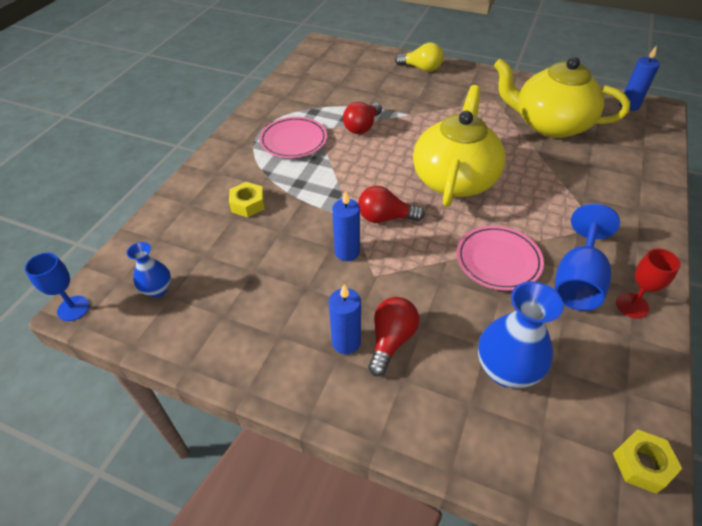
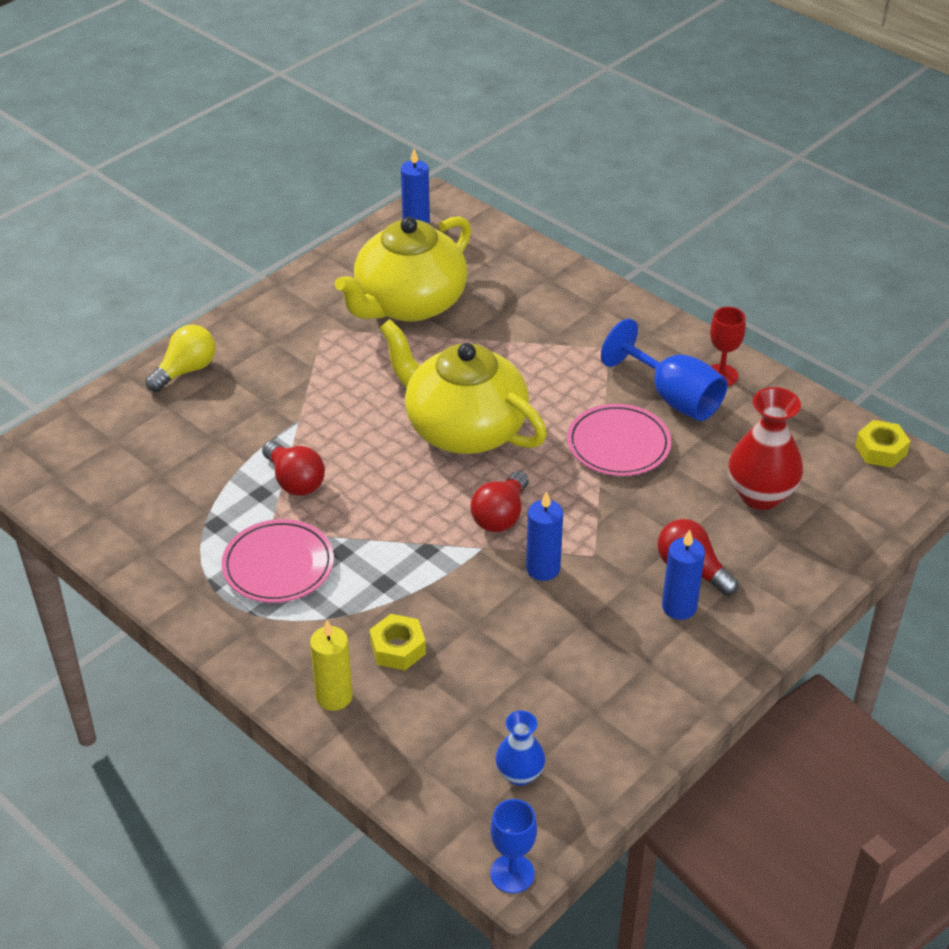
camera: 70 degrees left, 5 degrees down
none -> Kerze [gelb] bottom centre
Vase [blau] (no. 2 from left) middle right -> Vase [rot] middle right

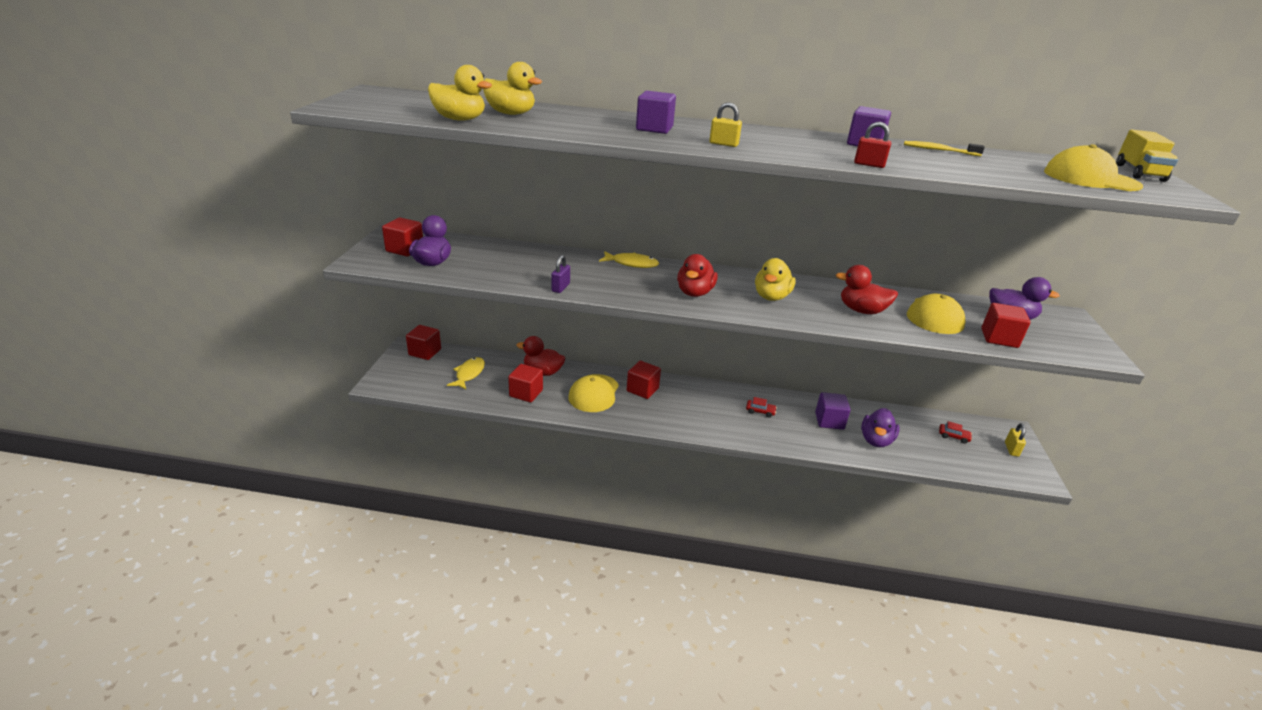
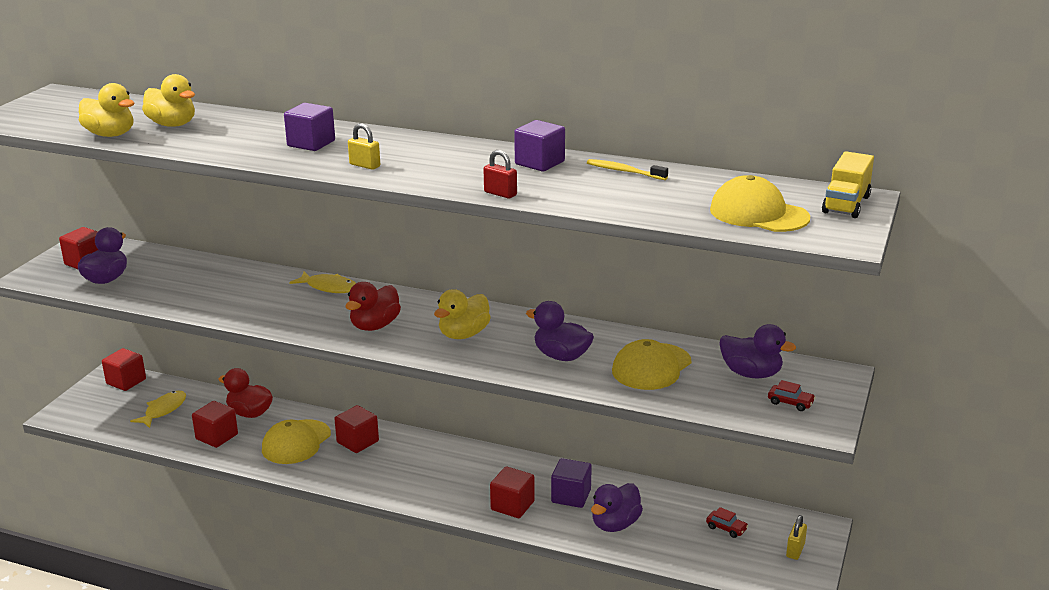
camera: 15 degrees right, 5 degrees down
Kubus [rot] (no. 5 from left) middle right -> Kubus [rot] (no. 5 from left) bottom centre, shifted
Ente [rot] (no. 3 from left) middle right -> Ente [lila] (no. 2 from left) centre
Auto [rot] (no. 1 from left in the first image) centre -> Auto [rot] (no. 2 from left) bottom right, shifted
Vorhängeschloss [lila] centre -> none

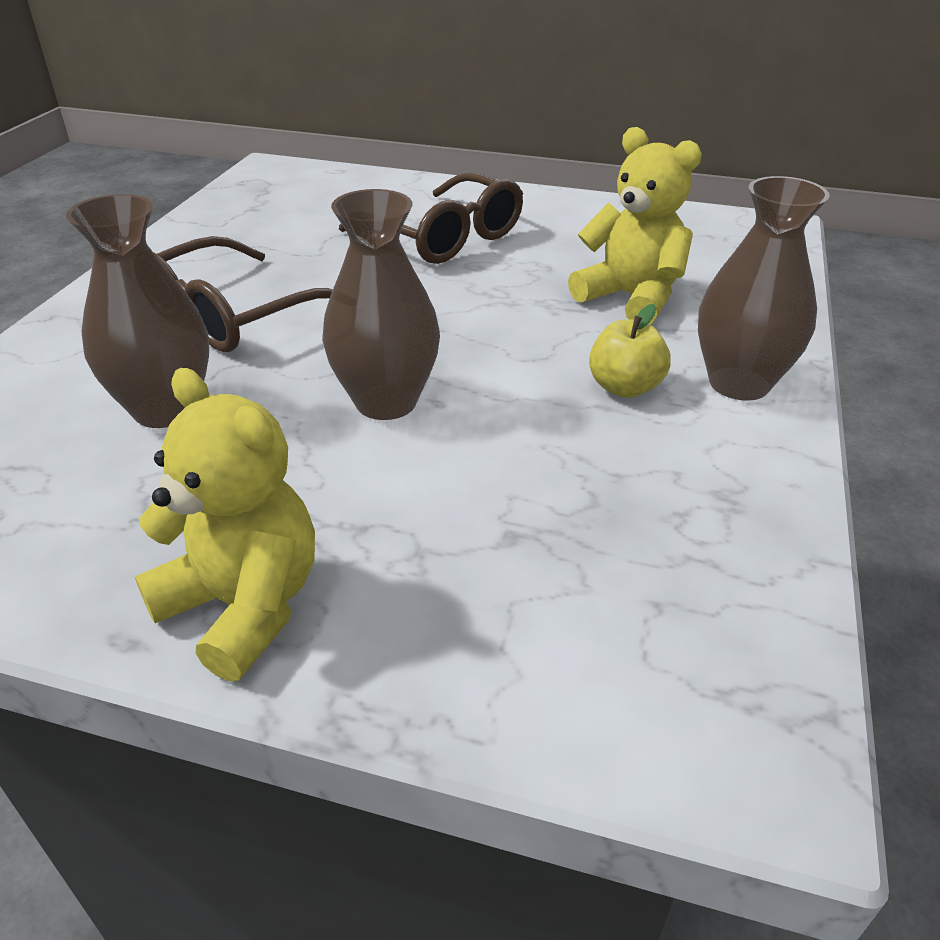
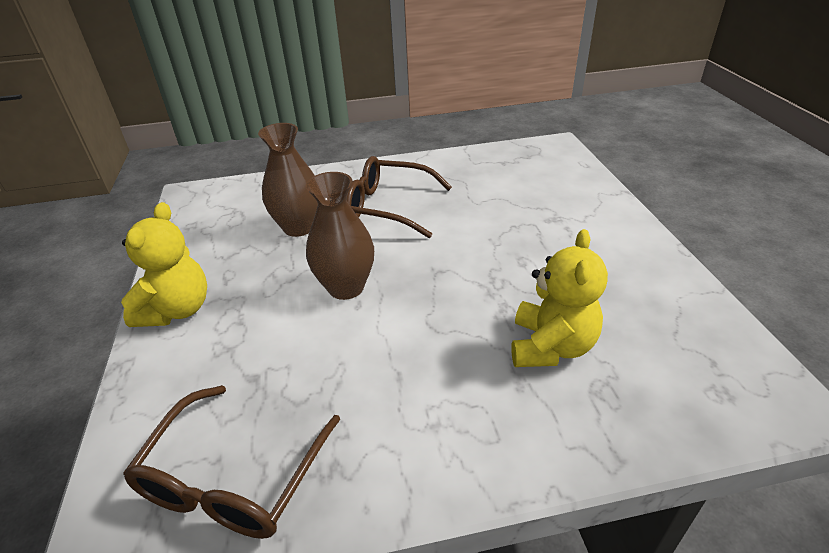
camera: 65 degrees right, 0 degrees up
Brille [braun] (no. 2 from left in the first image) top centre -> Brille [braun] (no. 1 from left) bottom left, shifted
Apfel [gelb] middle right -> none
Vase [braun] (no. 3 from left) top right -> none

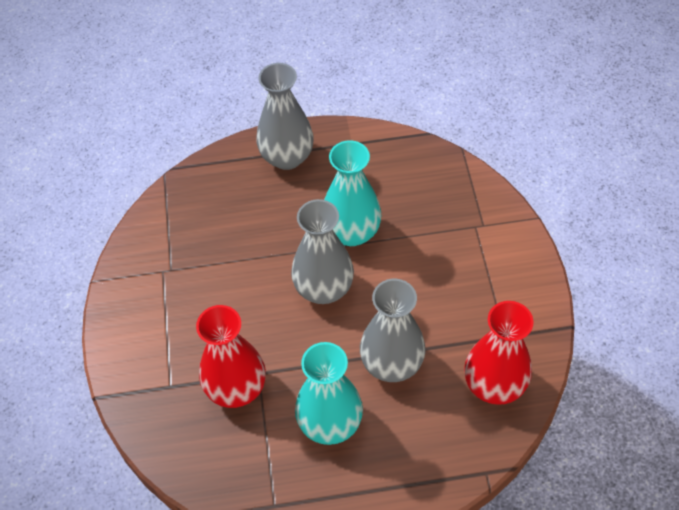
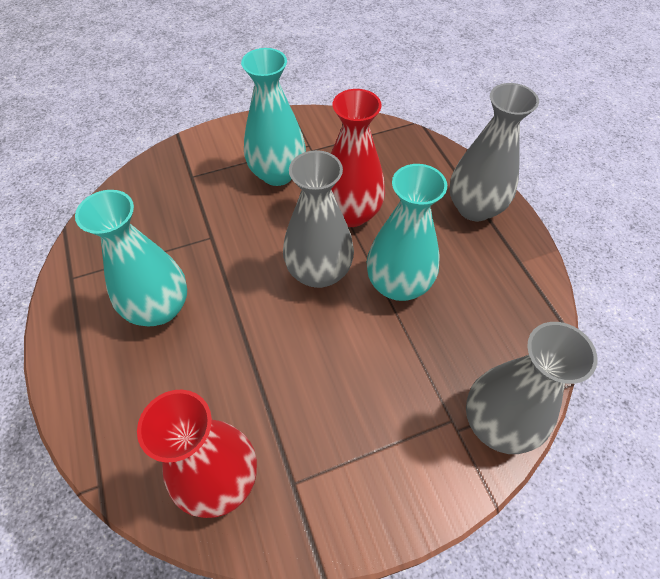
camera: 75 degrees right, 0 degrees up
none -> Vase [türkis] (no. 2 from left) top centre
Vase [rot] (no. 1 from left in the first image) bottom centre -> Vase [rot] (no. 2 from left) top centre, shifted
Vase [grau] (no. 3 from left) centre -> Vase [grau] (no. 3 from left) bottom right, shifted

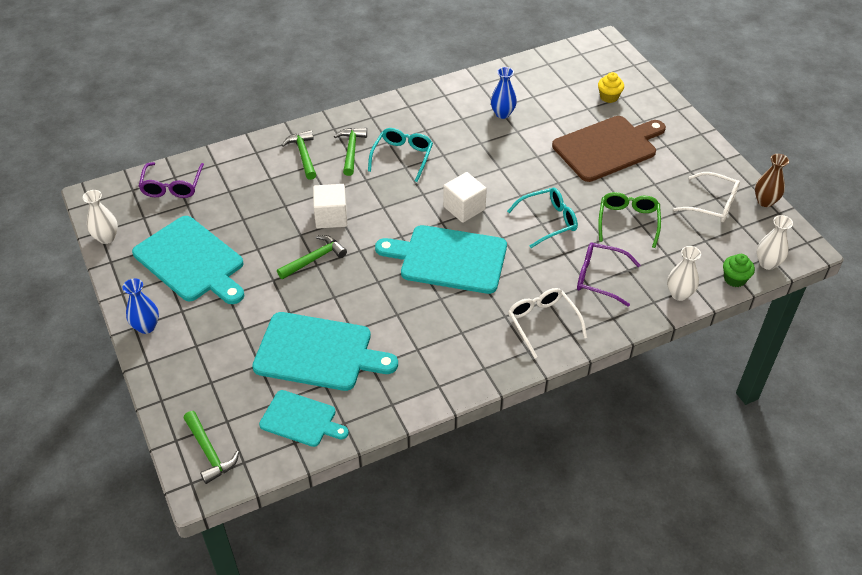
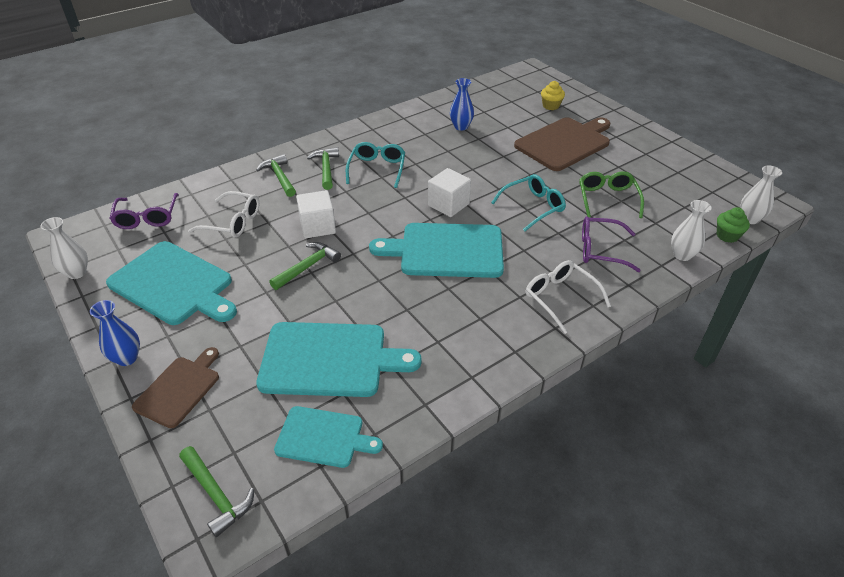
camera: 10 degrees left, 5 degrees down
none -> Schneidebrett [braun] (no. 1 from left) bottom left
Brille [weiß] (no. 2 from left in the first image) middle right -> Brille [weiß] (no. 1 from left) middle left, shifted
Vase [braun] top right -> none

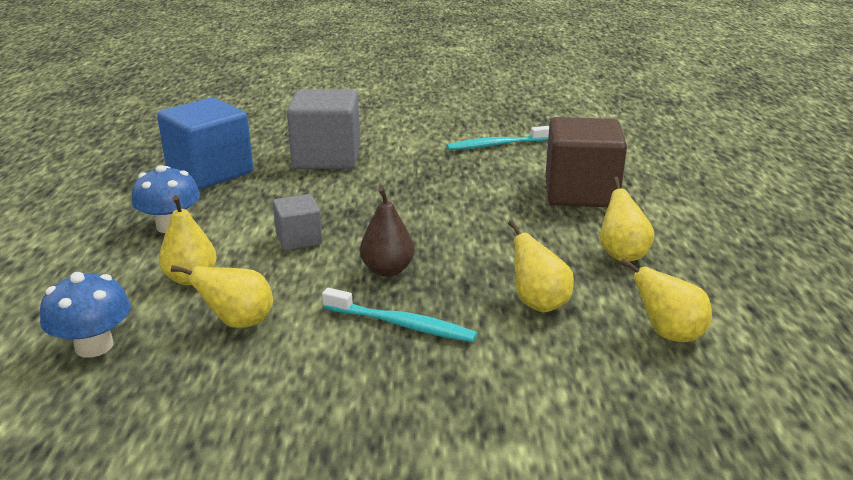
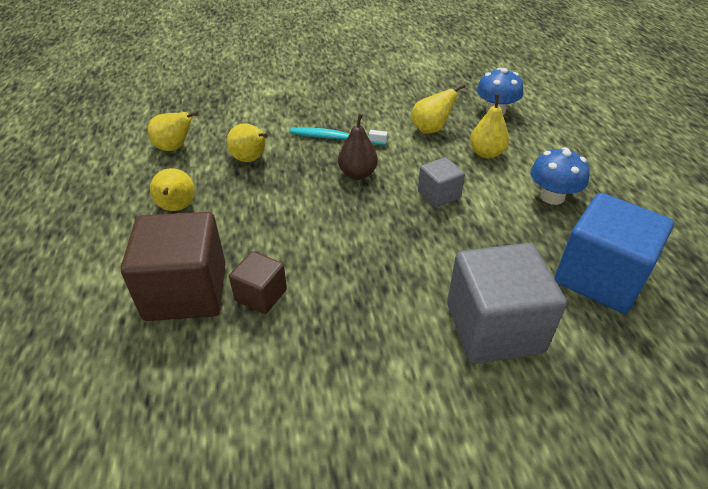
camera: 170 degrees right, 15 degrees up
none -> Kubus [braun] (no. 2 from left) centre
Zahnbürste [türkis] (no. 2 from left) top centre -> none

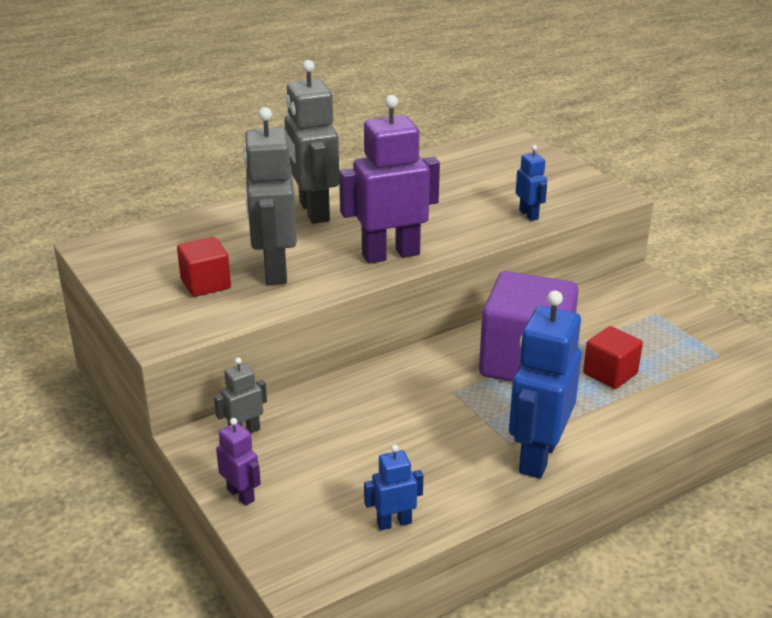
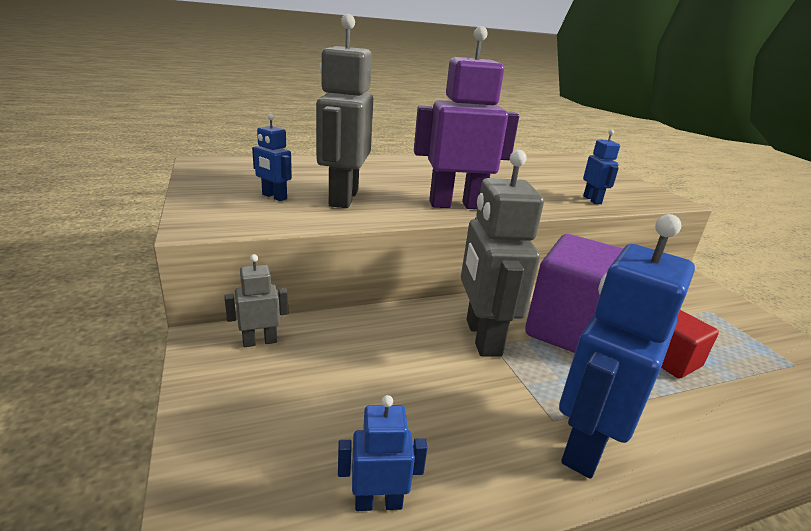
camera: 10 degrees right, 5 degrees down
Kubus [rot] (no. 1 from left) middle left -> Roboter [blau] (no. 1 from left) top centre
Roboter [grau] (no. 3 from left) top centre -> Roboter [grau] (no. 3 from left) centre, shifted
Roboter [lila] (no. 1 from left) bottom left -> none

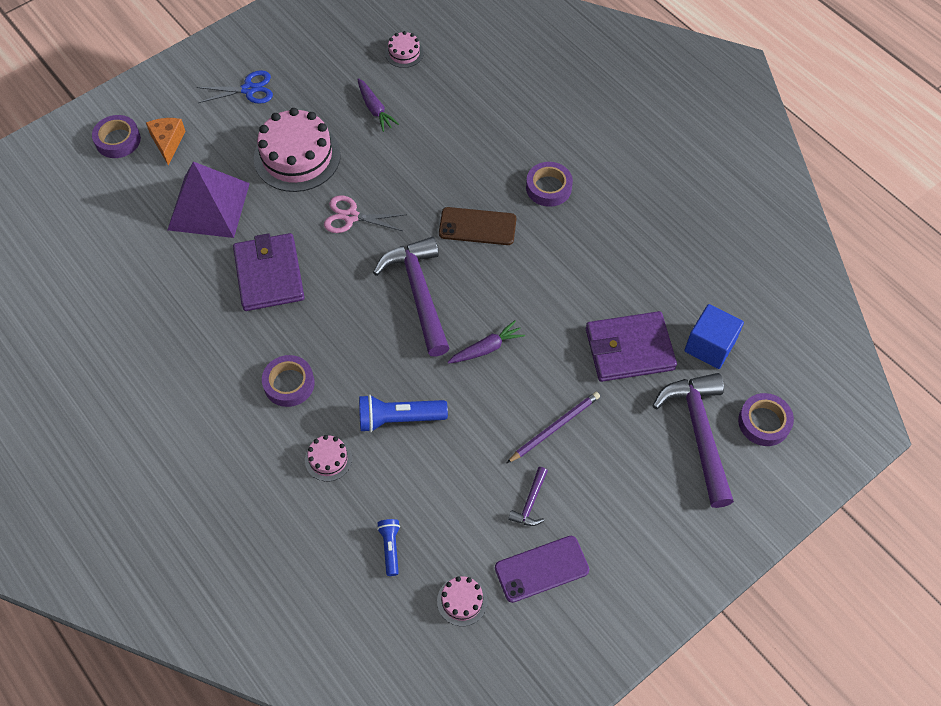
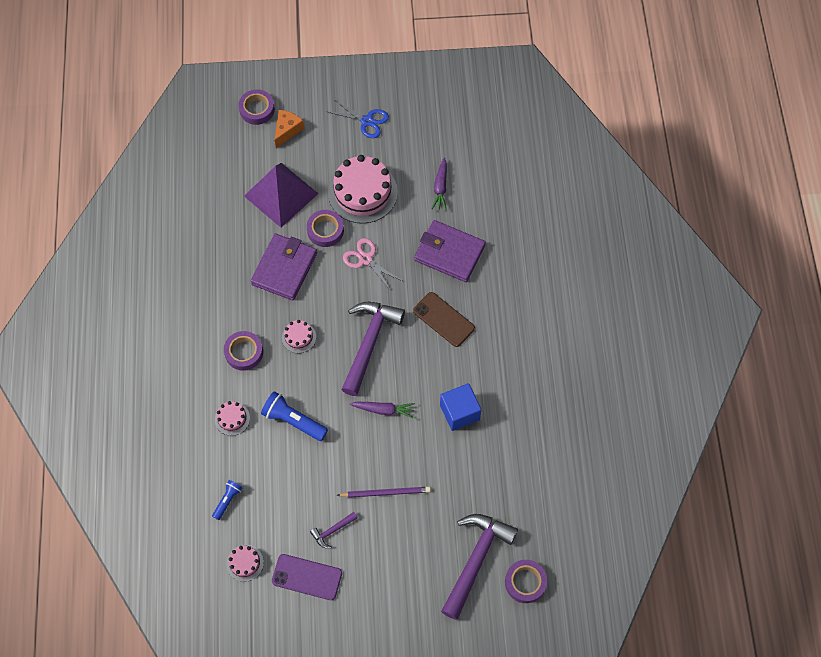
camera: 35 degrees right, 5 degrees up
Kuchen [rosa] (no. 3 from left) top centre -> Kuchen [rosa] (no. 3 from left) centre, shifted
Klebeband [lila] (no. 3 from left) top centre -> Klebeband [lila] (no. 3 from left) centre, shifted
Geldbörse [lila] (no. 2 from left) middle right -> Geldbörse [lila] (no. 2 from left) centre, shifted
Kubus [blau] middle right -> Kubus [blau] centre, shifted

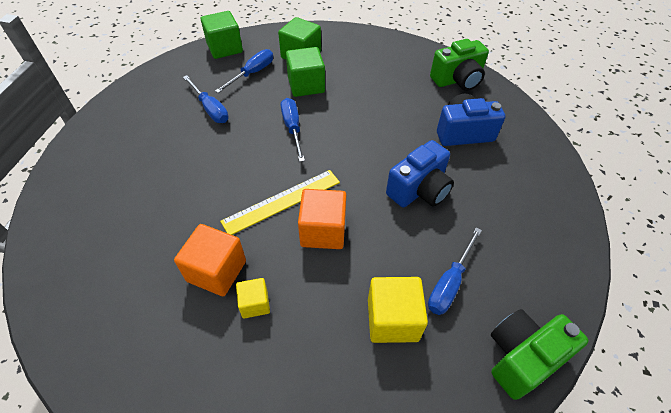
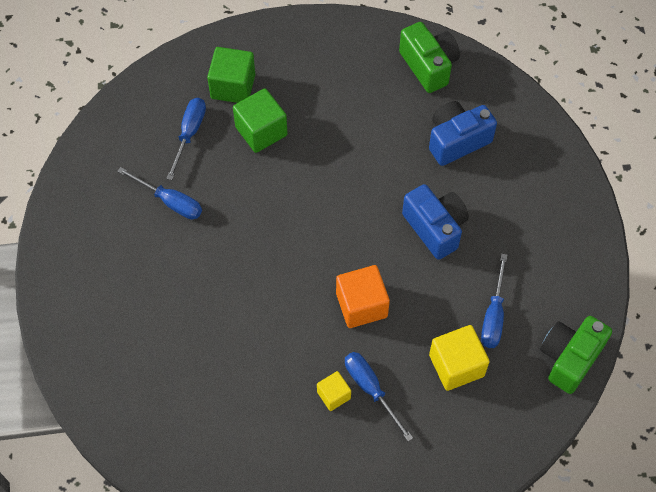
camera: 20 degrees left, 10 degrees up
Schraubenzieher [blau] (no. 3 from left) top centre -> Schraubenzieher [blau] (no. 3 from left) bottom centre, shifted
Kamera [grün] (no. 1 from left) top right -> Kamera [grün] (no. 1 from left) top centre, 75 degrees counterclockwise
Kamera [blau] (no. 1 from left) centre, 60 degrees counterclockwise
Kubus [orange] (no. 1 from left) middle left -> none
Kubus [grün] (no. 1 from left) top left -> none
Lineal [gelb] centre -> none

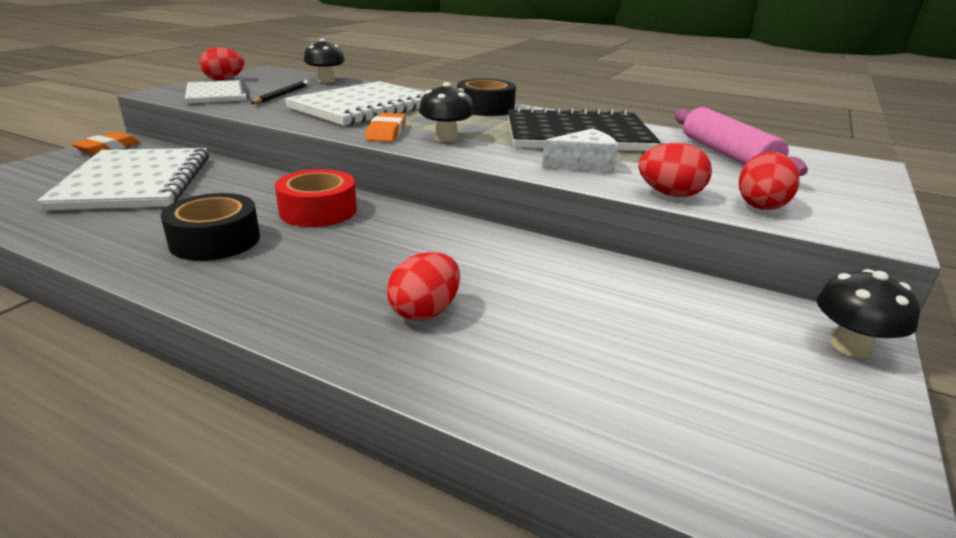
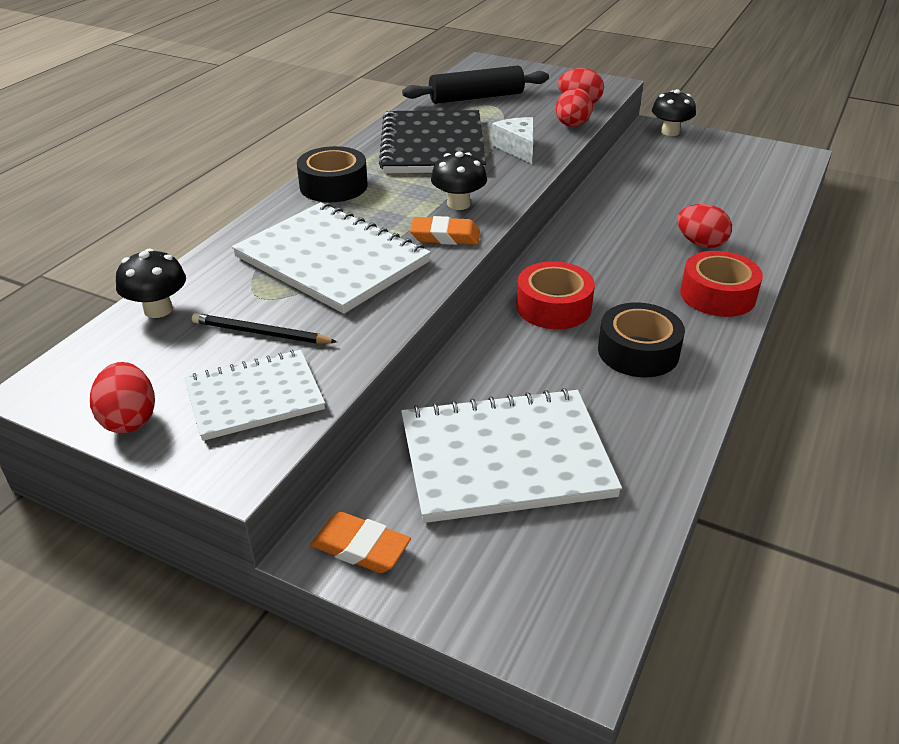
camera: 90 degrees left, 10 degrees up
Nudelholz [rosa] top right -> Nudelholz [schwarz] top centre
none -> Klebeband [rot] (no. 2 from left) middle right

